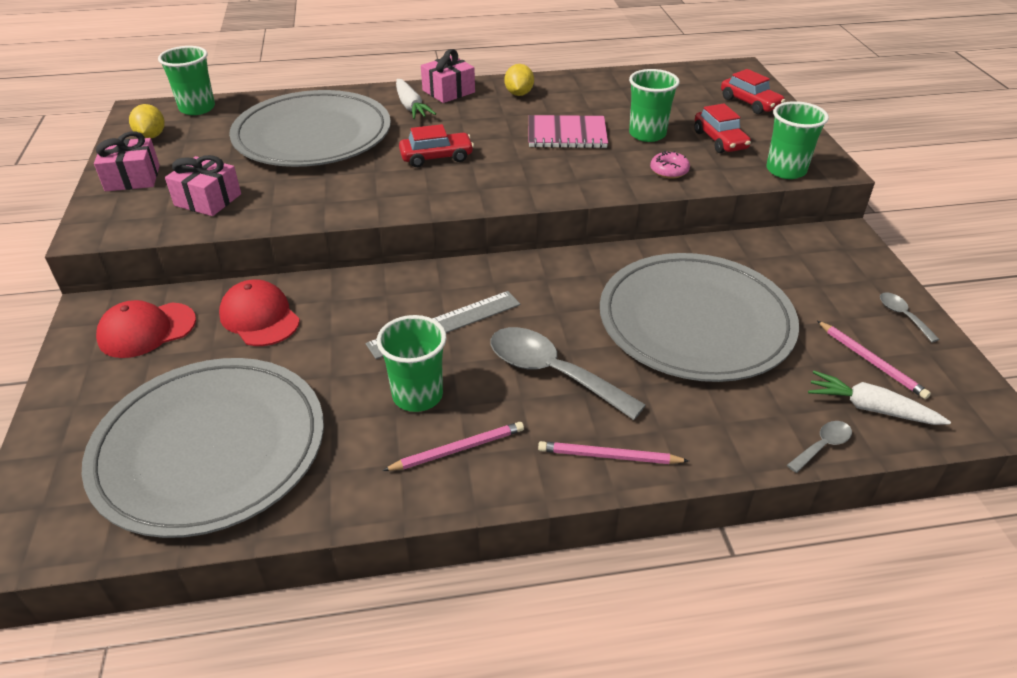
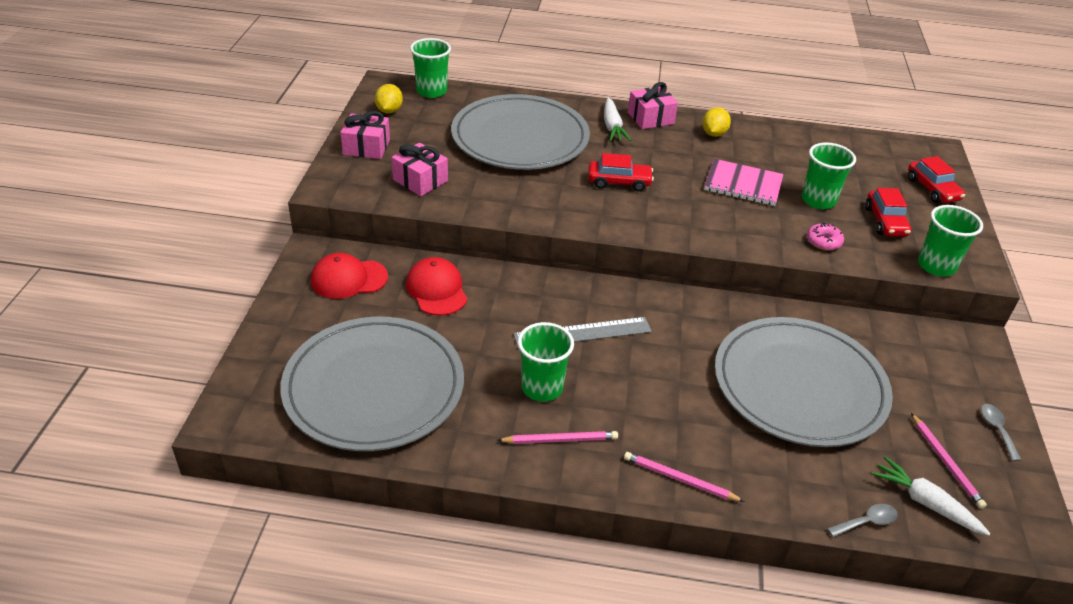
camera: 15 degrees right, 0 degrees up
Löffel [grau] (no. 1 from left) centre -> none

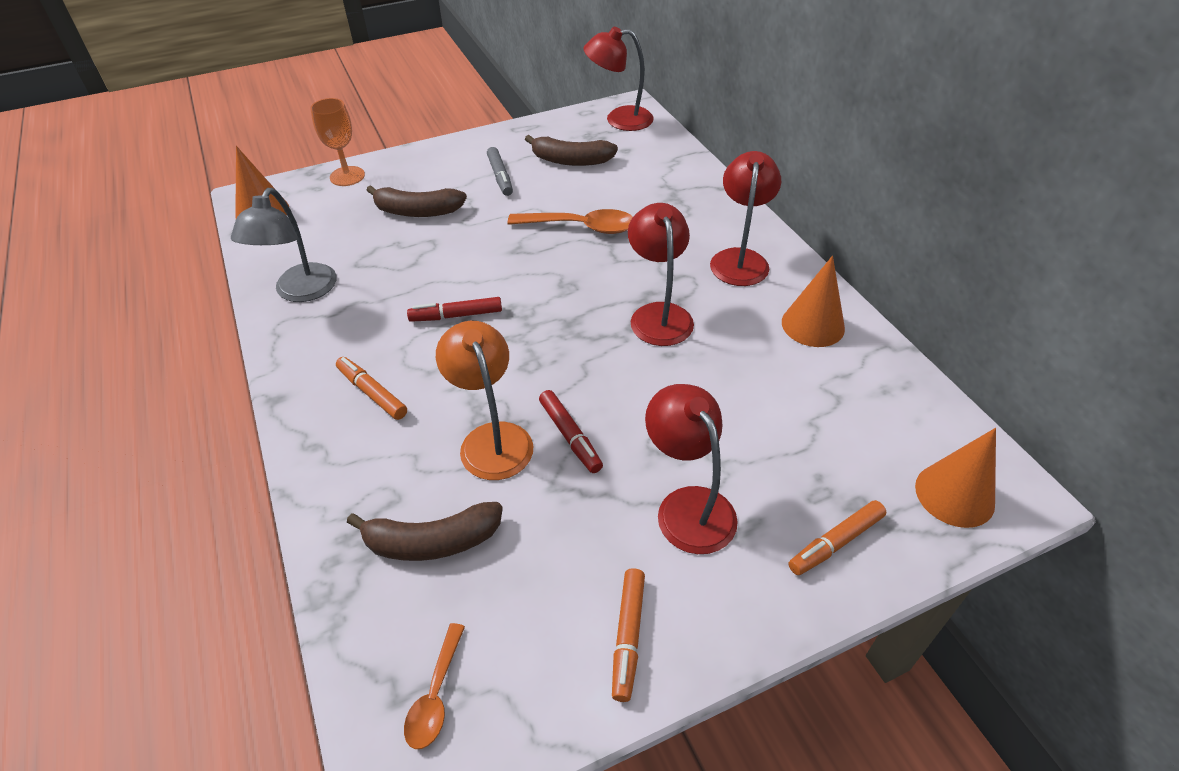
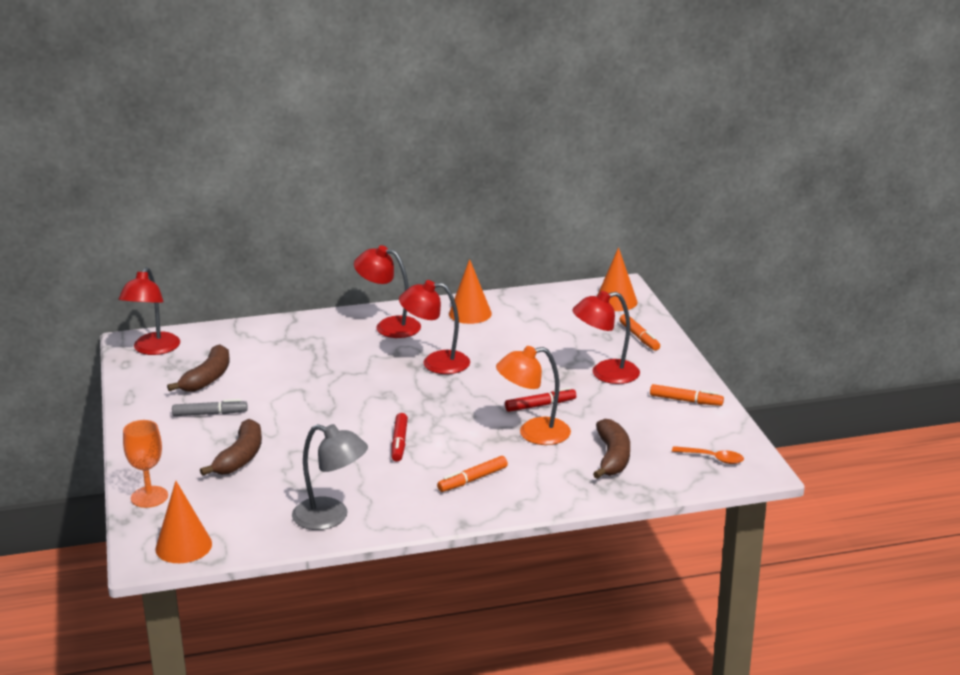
camera: 80 degrees left, 20 degrees down
Löffel [orange] (no. 2 from left) top centre -> none

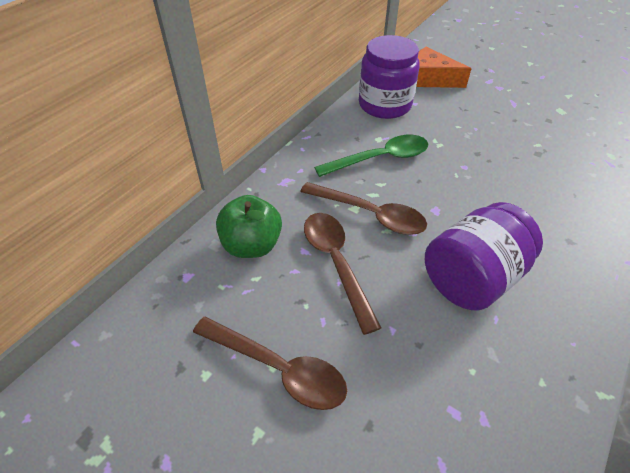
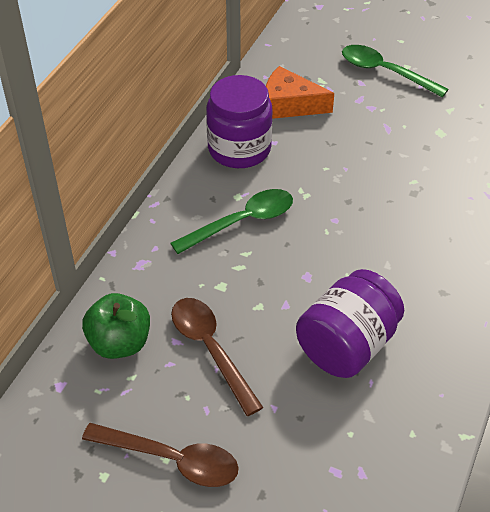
camera: 10 degrees left, 0 degrees up
none -> Löffel [grün] (no. 2 from left) top right
Löffel [braun] (no. 3 from left) centre -> none

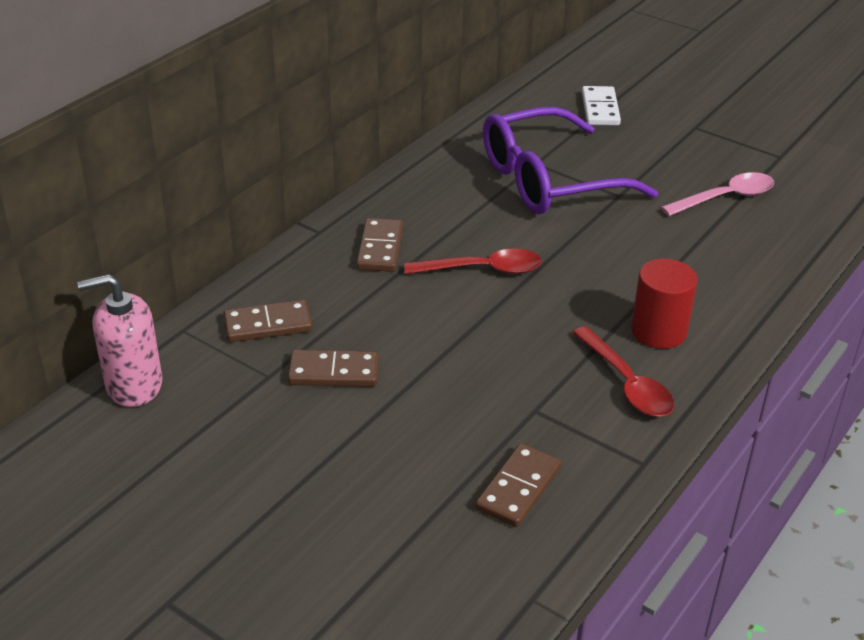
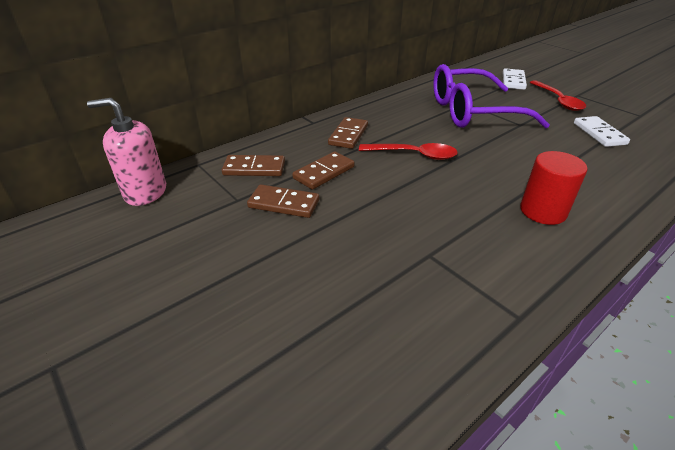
camera: 15 degrees right, 0 degrees up
Dominostein [braun] (no. 4 from left in the first image) bottom centre -> Dominostein [braun] (no. 3 from left) centre, shifted
Löffel [rot] (no. 2 from left) middle right -> Löffel [rot] (no. 2 from left) top right, shifted
Löffel [rosa] top right -> Dominostein [weiß] (no. 2 from left) top right

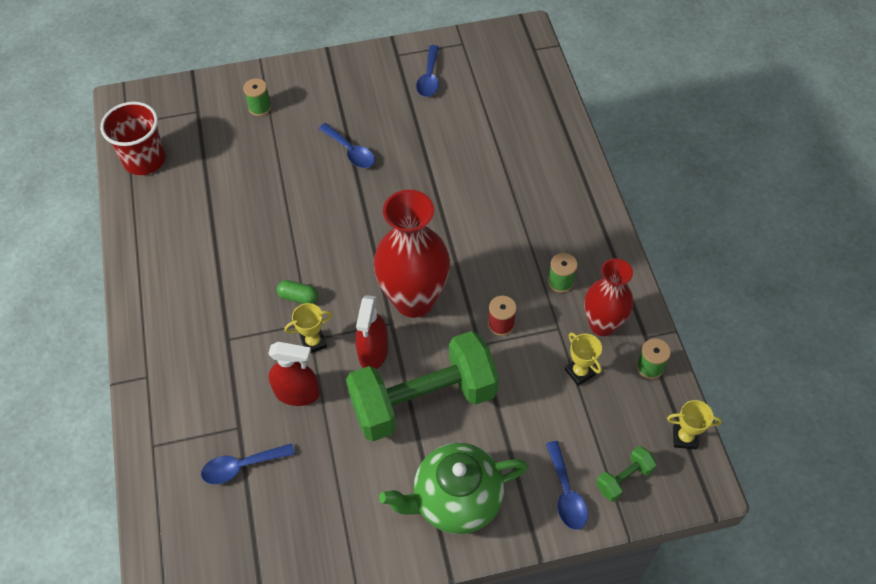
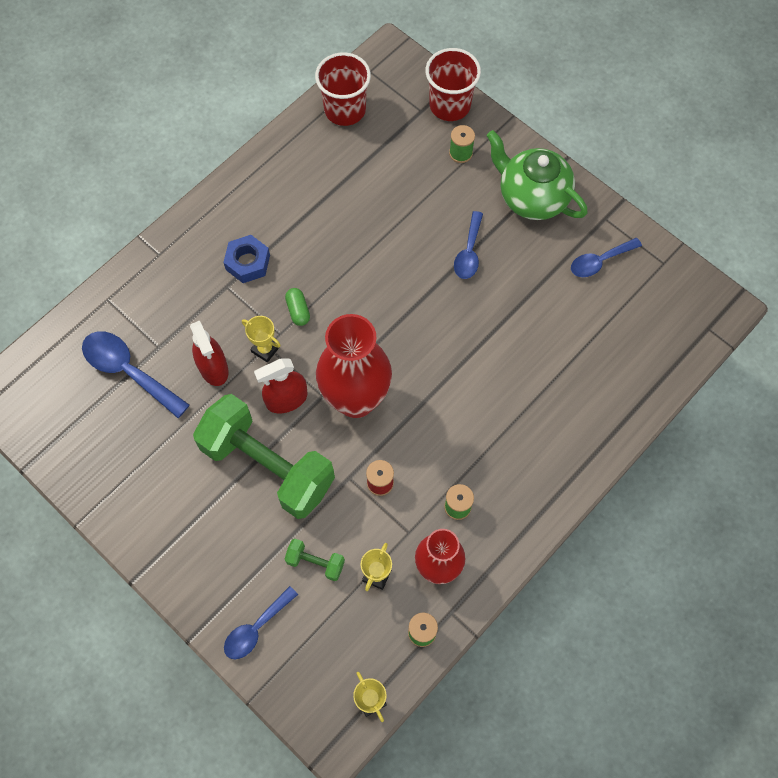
camera: 55 degrees right, 10 degrees up
Löffel [blau] (no. 1 from left) bottom left -> Löffel [blau] (no. 1 from left) middle left, x1.54
none -> Sechskantmutter [blau] top left
Hantel [grün] (no. 2 from left) bottom right -> Hantel [grün] (no. 2 from left) bottom centre, shifted
none -> Becher [rot] (no. 2 from left) top centre
Teekanne [grün] bottom centre -> Teekanne [grün] top right, shifted

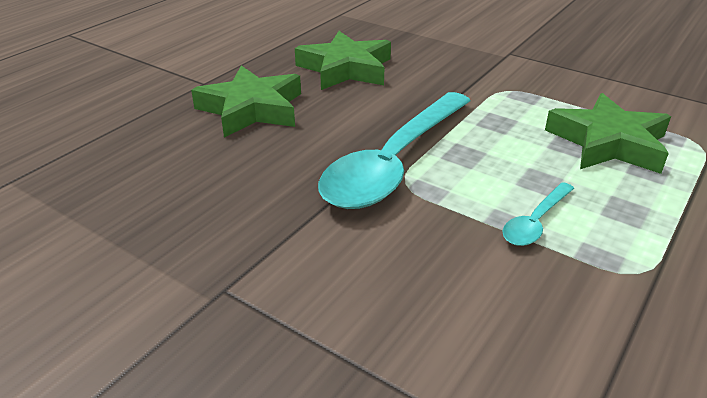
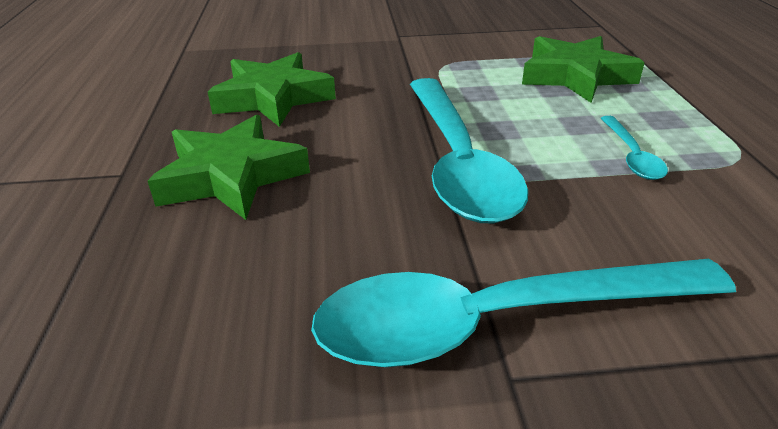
camera: 40 degrees left, 0 degrees up
none -> Löffel [türkis] (no. 2 from left) bottom right

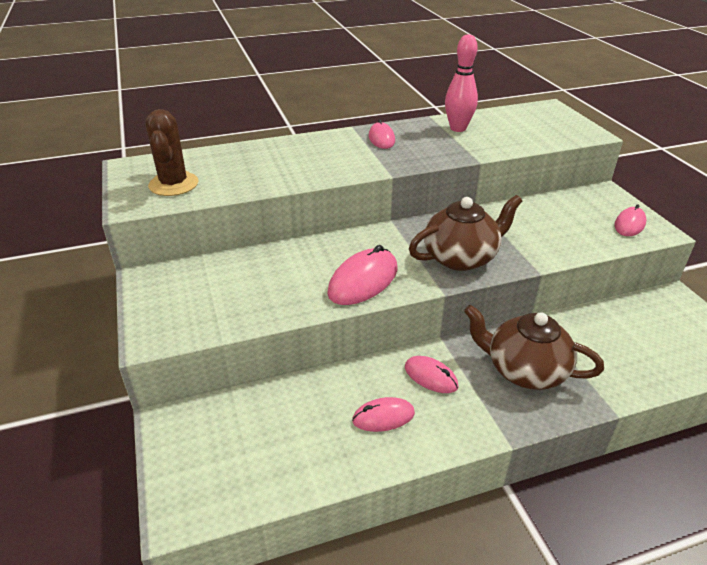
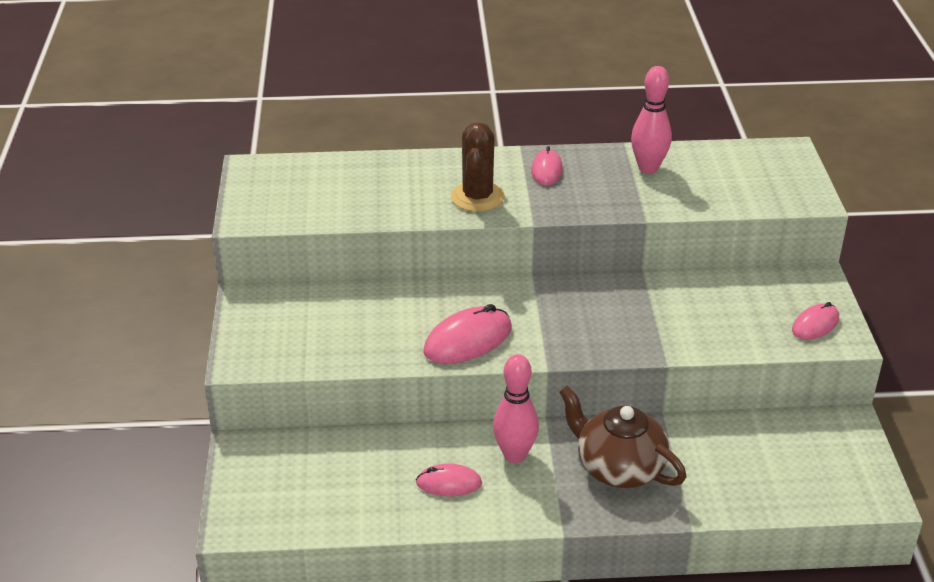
camera: 15 degrees right, 0 degrees up
Kaktus [braun] top left -> Kaktus [braun] top centre, shifted
Computermaus [rosa] (no. 4 from left) centre -> Bowlingkegel [rosa] (no. 1 from left) bottom centre
Teekanne [braun] (no. 1 from left) centre -> none

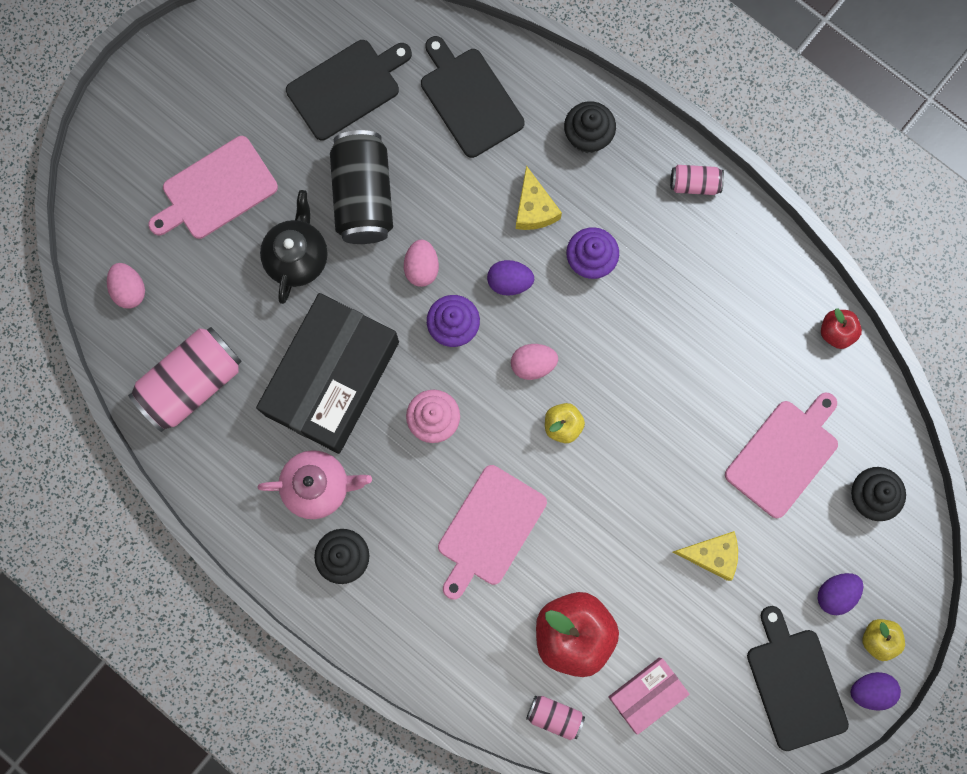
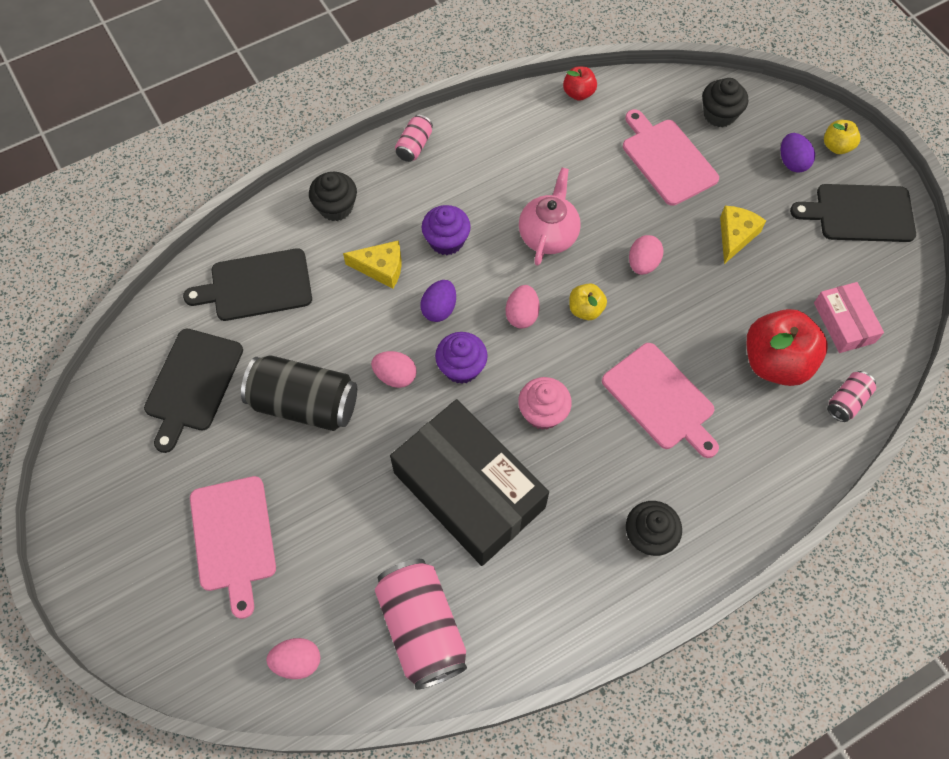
camera: 70 degrees left, 15 degrees down
Schneidebrett [schwarz] (no. 1 from left) top centre -> Schneidebrett [schwarz] (no. 1 from left) middle left, 150 degrees counterclockwise
Teekanne [rosa] middle left -> Teekanne [rosa] top centre, shifted
none -> Ei [rosa] (no. 4 from left) middle right
Teekanne [schwarz] top left -> none
Ei [lila] (no. 3 from left) bottom right -> none

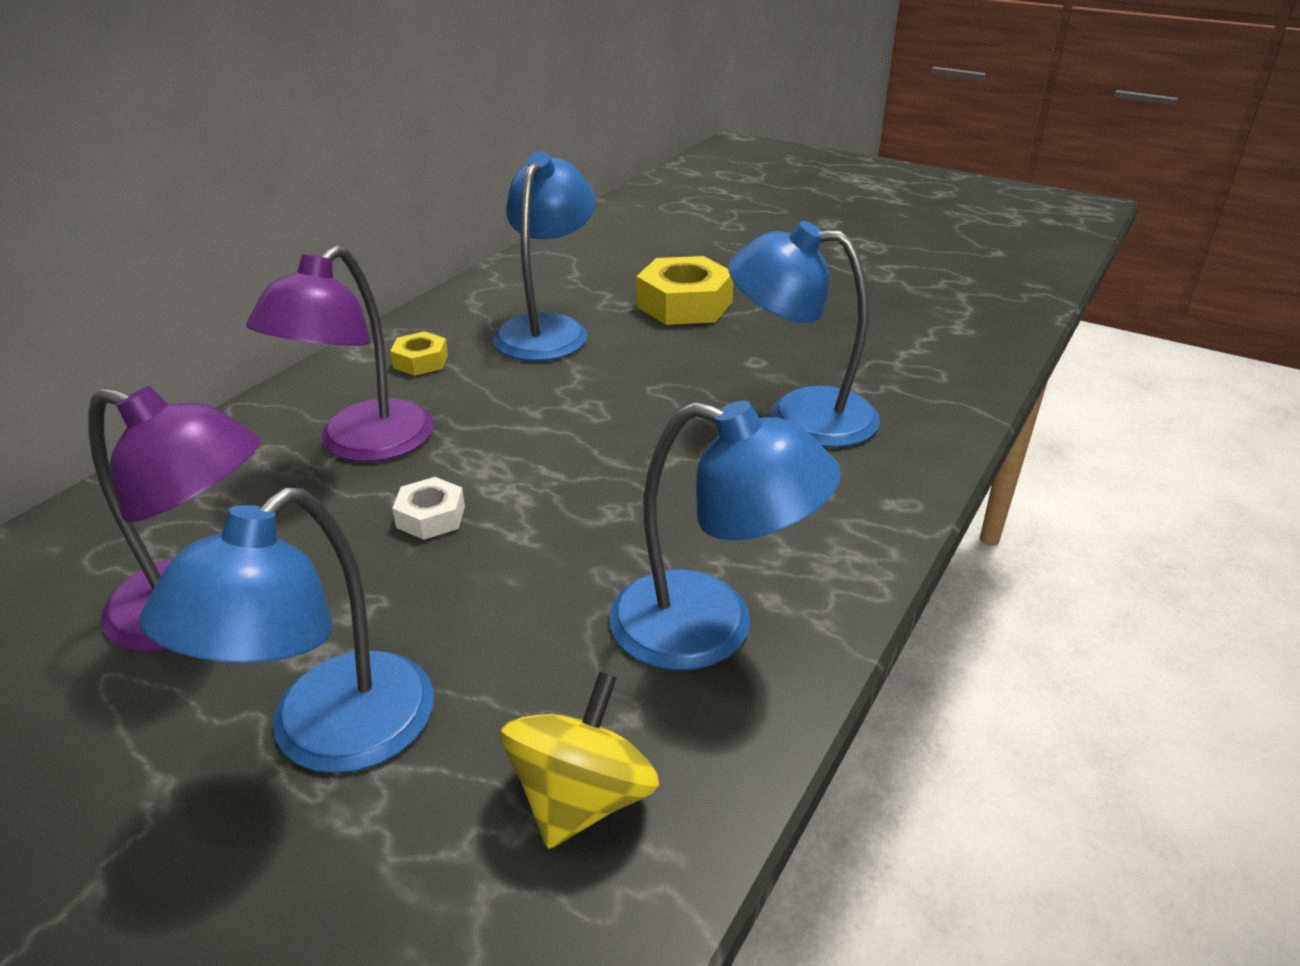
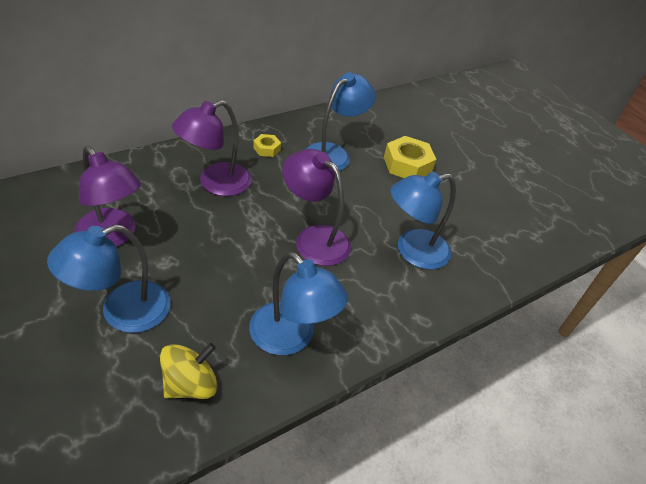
camera: 20 degrees right, 10 degrees up
none -> Lampe [lila] (no. 3 from left) centre
Lampe [blau] (no. 4 from left) centre, 60 degrees counterclockwise
Sechskantmutter [weiß] middle left -> none

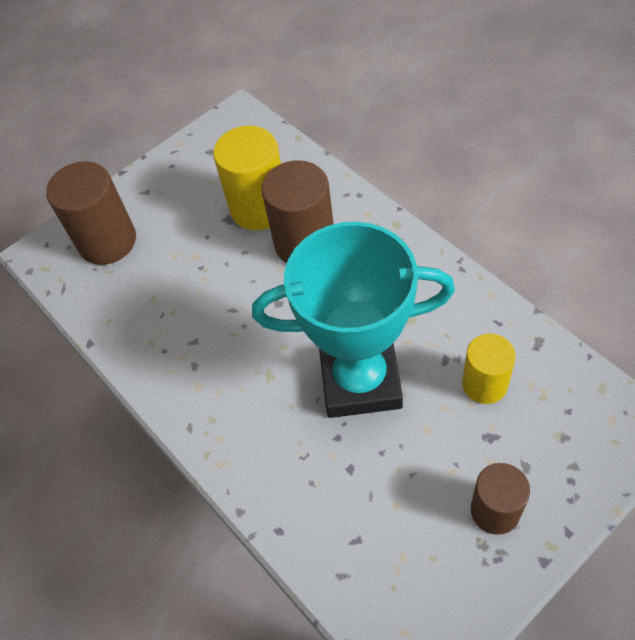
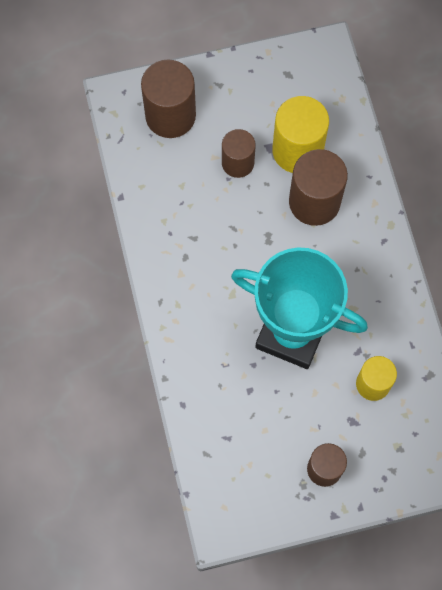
camera: 20 degrees right, 15 degrees up
none -> Vollzylinder [braun] (no. 2 from left) top centre

